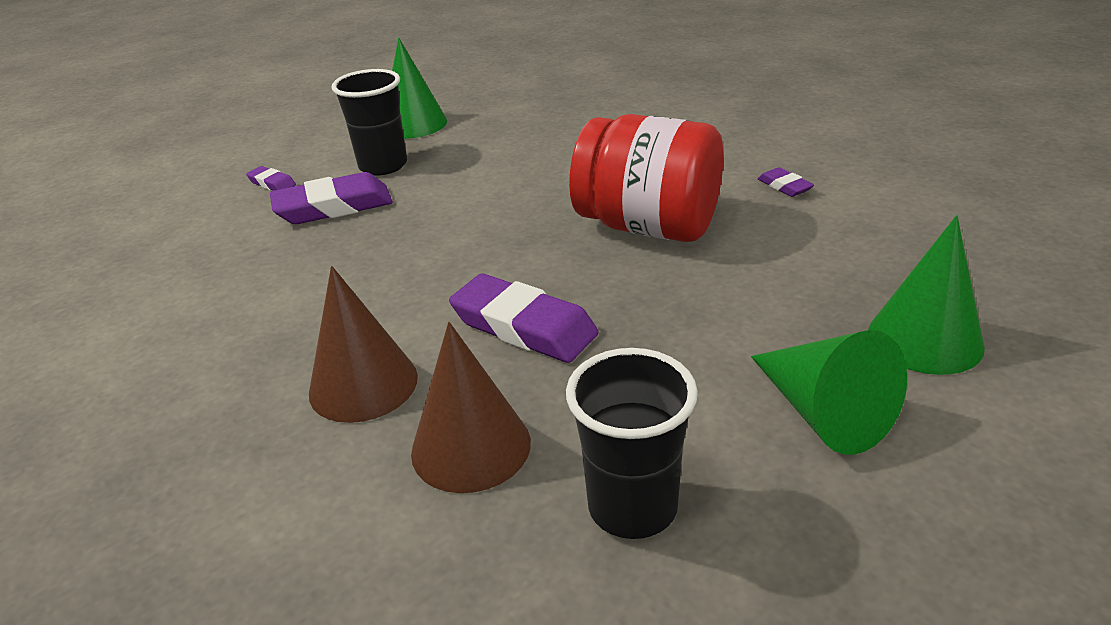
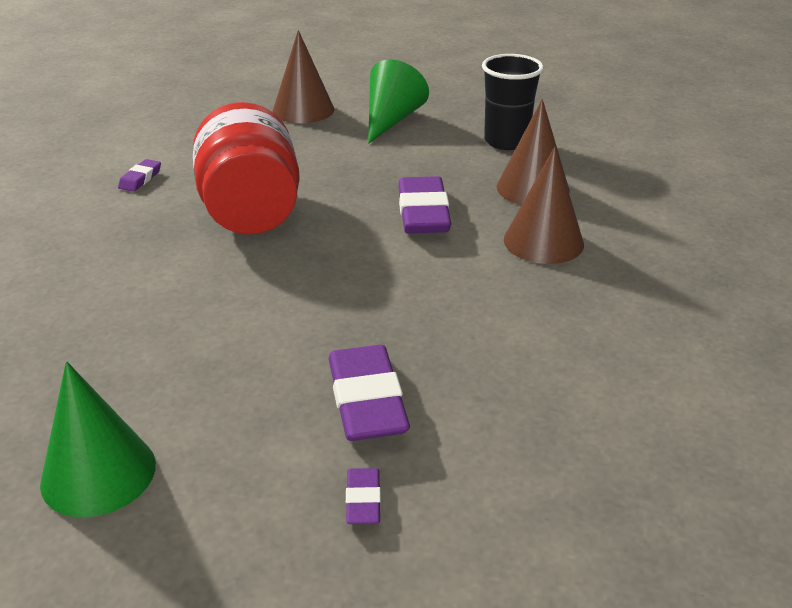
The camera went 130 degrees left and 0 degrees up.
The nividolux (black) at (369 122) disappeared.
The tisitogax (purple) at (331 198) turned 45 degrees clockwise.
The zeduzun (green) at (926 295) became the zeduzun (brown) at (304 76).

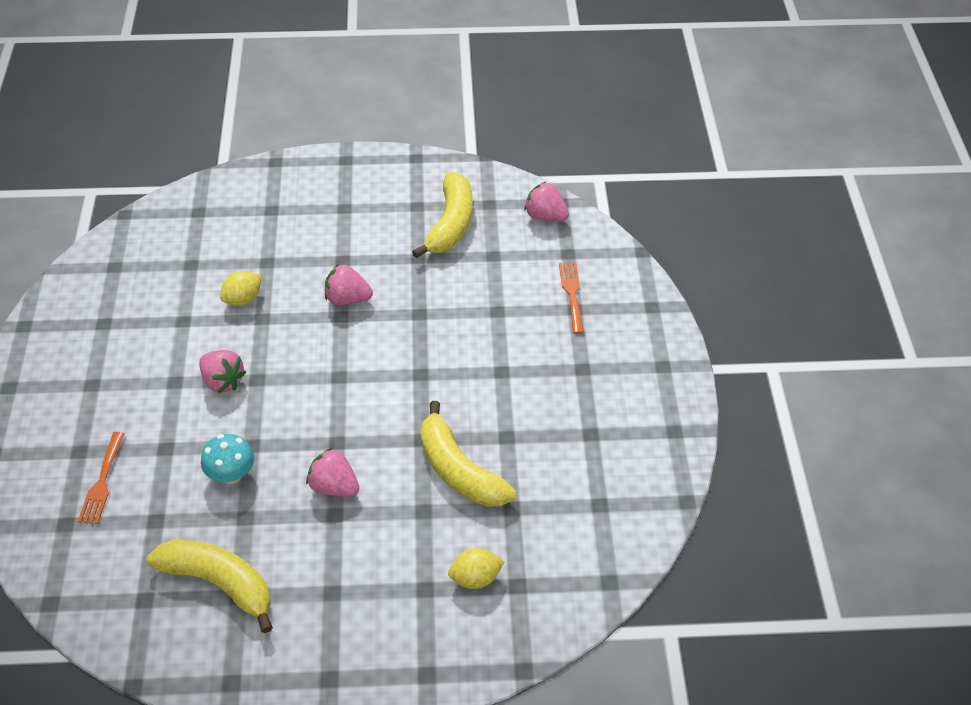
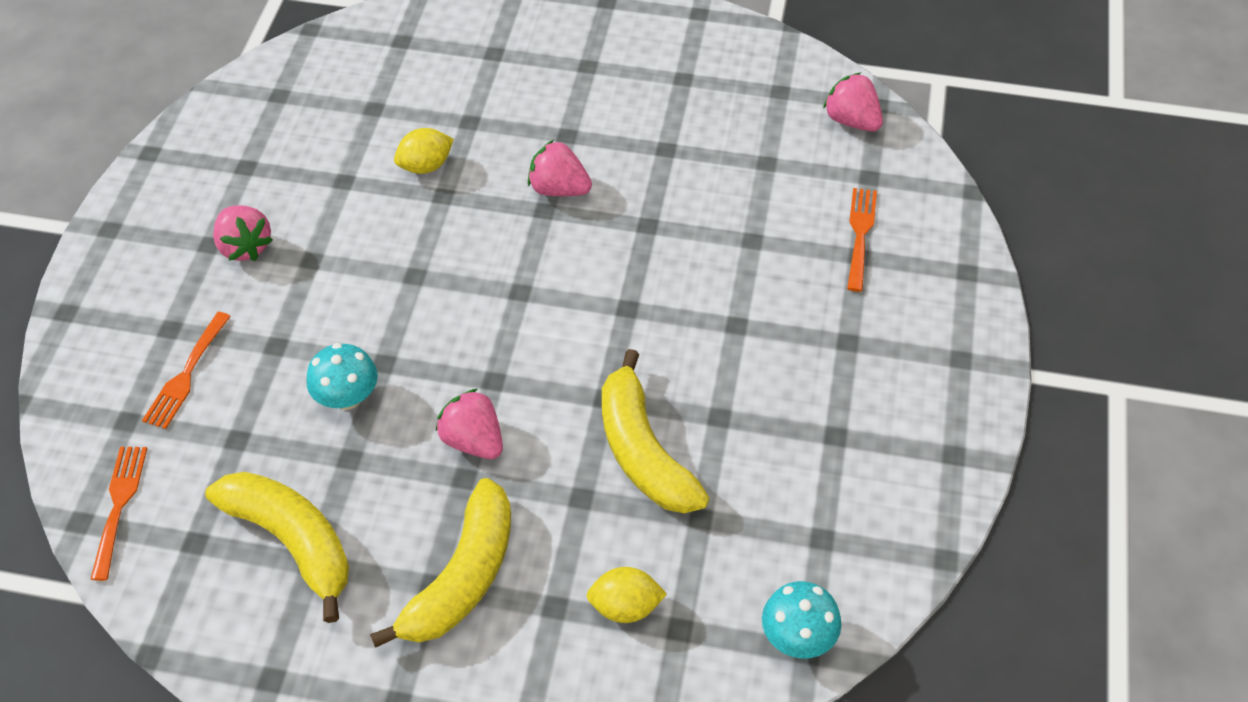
The camera went 15 degrees right and 5 degrees up.
The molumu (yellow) moved from (442 215) to (440 563).
The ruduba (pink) moved from (222 371) to (243 233).
The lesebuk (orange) at (119 514) appeared.
The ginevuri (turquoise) at (801 619) appeared.

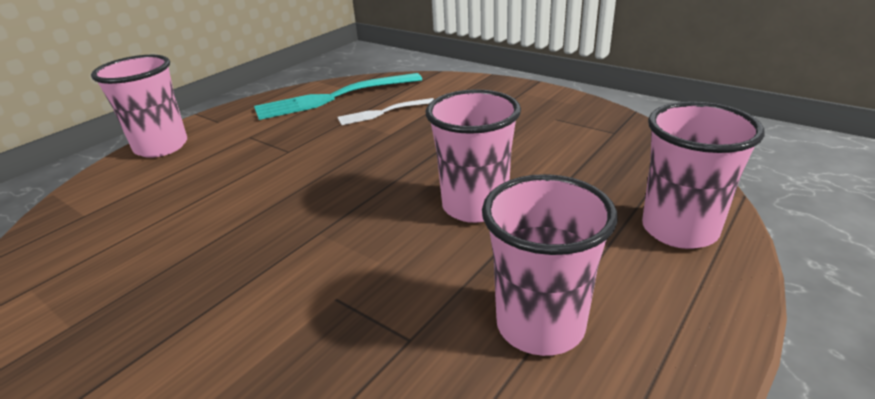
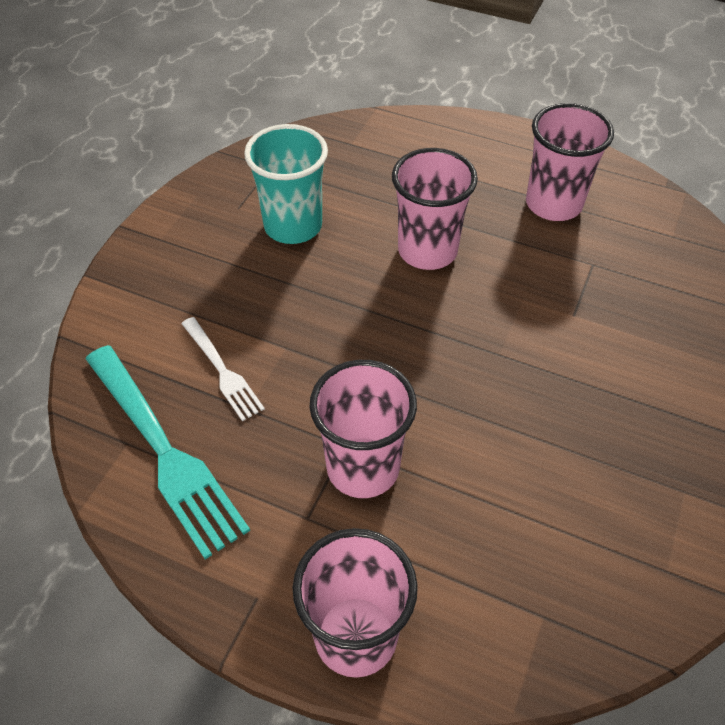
The camera went 105 degrees left and 20 degrees up.
The nividolux (pink) moved from (703 175) to (363 429).
The nividolux (turquoise) at (286 184) appeared.

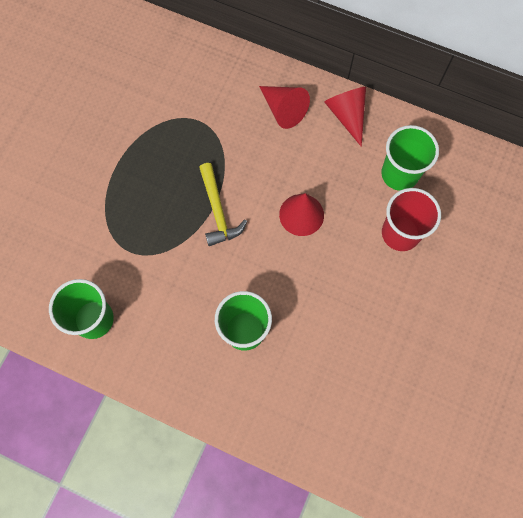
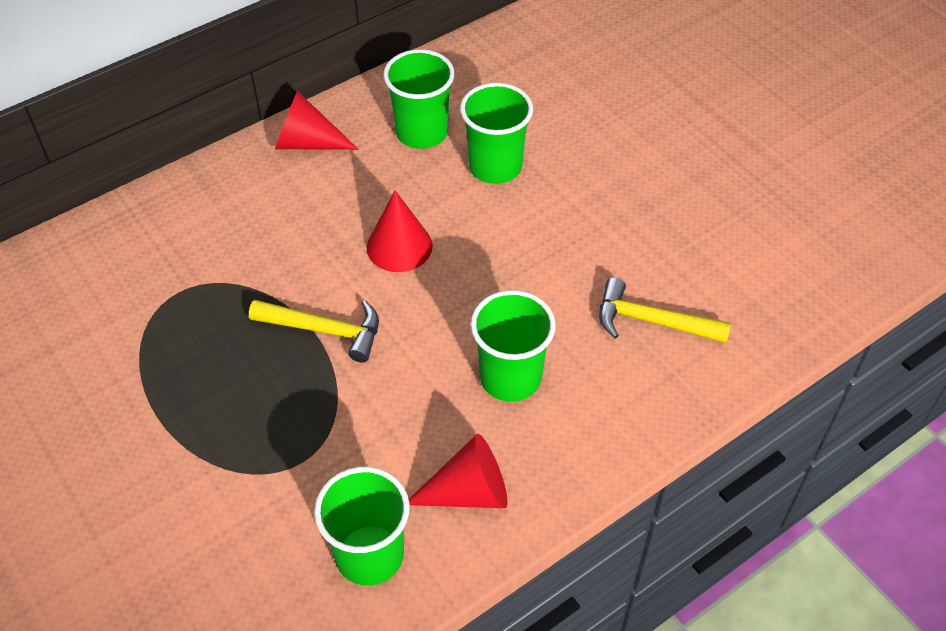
The camera went 60 degrees left and 20 degrees down.
The zeduzun (red) moved from (284 107) to (458 471).
The nividolux (red) at (411 219) became the nividolux (green) at (496 133).
The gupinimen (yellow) at (665 310) appeared.

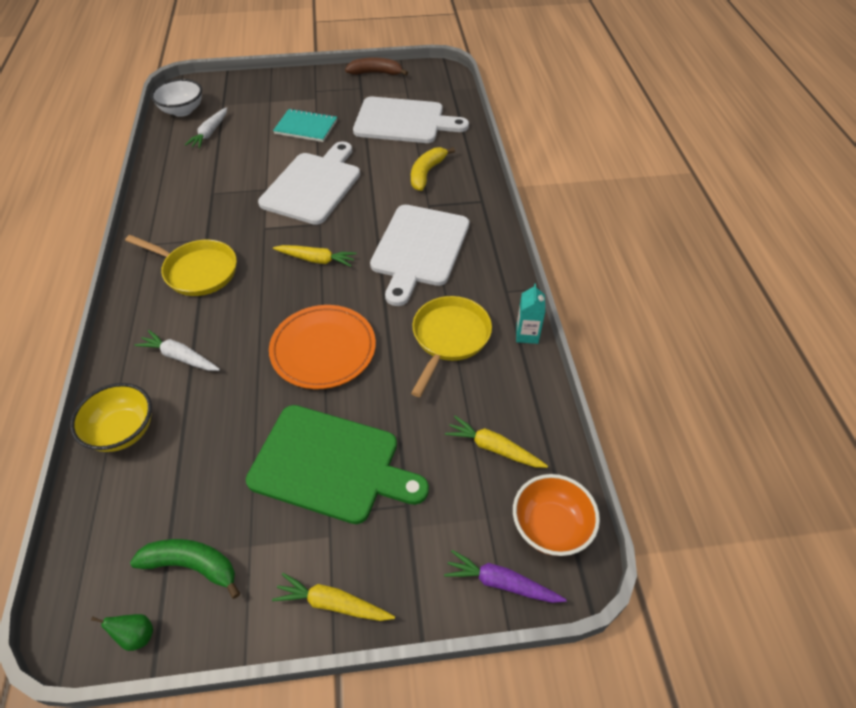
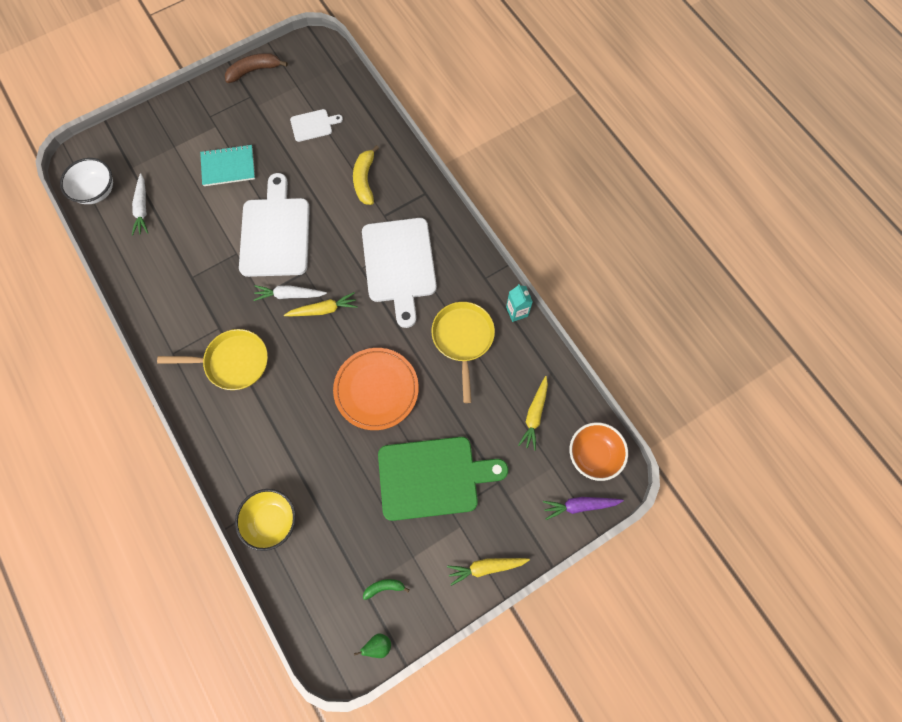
The camera went 25 degrees left and 20 degrees up.
The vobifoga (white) at (411 120) changed to 0.48 times the size.
The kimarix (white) moved from (177 350) to (290 293).
The kimarix (yellow) at (496 442) turned 75 degrees counterclockwise.
The molumu (green) at (185 569) changed to 0.57 times the size.

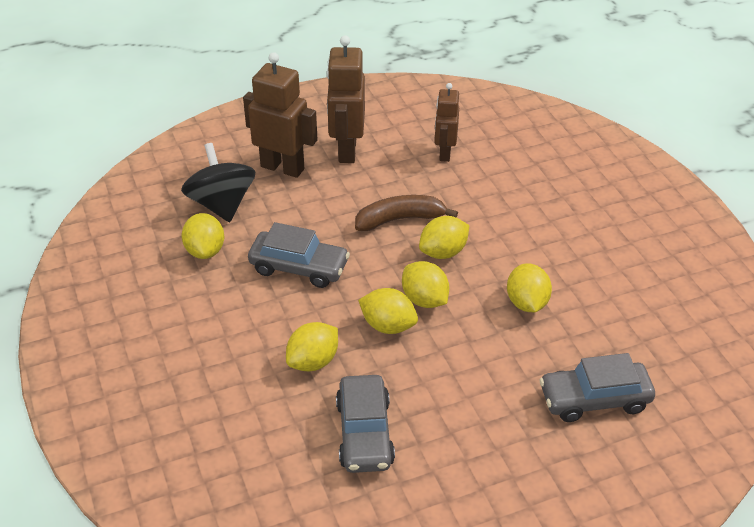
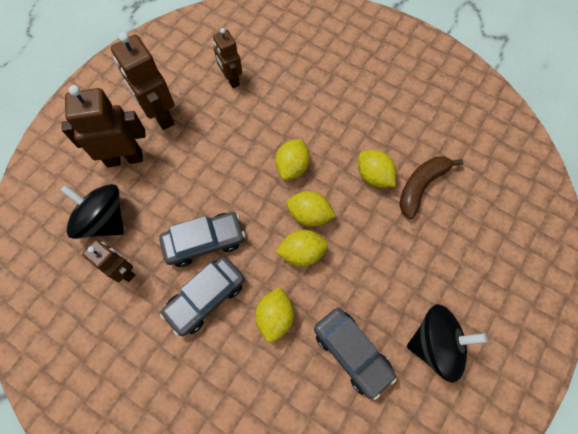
The camera went 35 degrees left and 25 degrees up.
The molumu (brown) moved from (406 213) to (431 187).
The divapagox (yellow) at (203 236) was replaced by the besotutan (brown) at (108 261).
The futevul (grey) moved from (597 387) to (202 296).
The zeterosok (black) at (447 343) appeared.

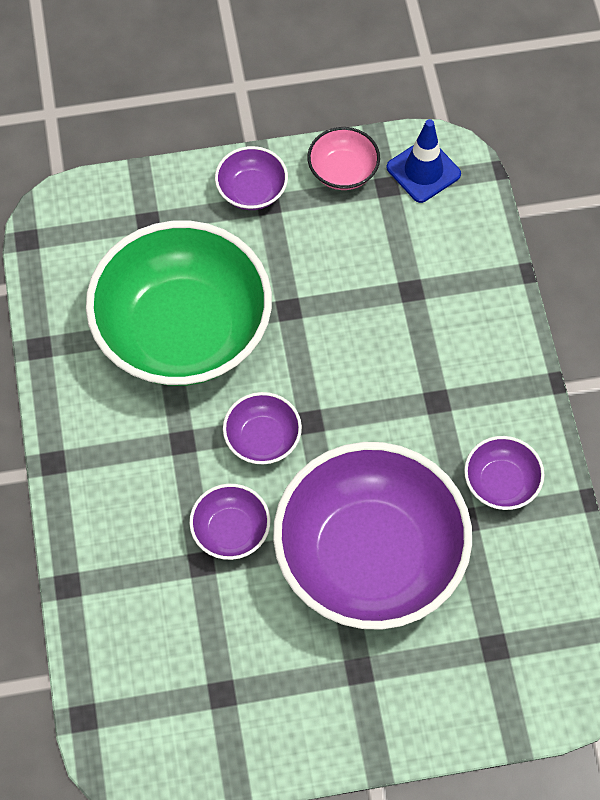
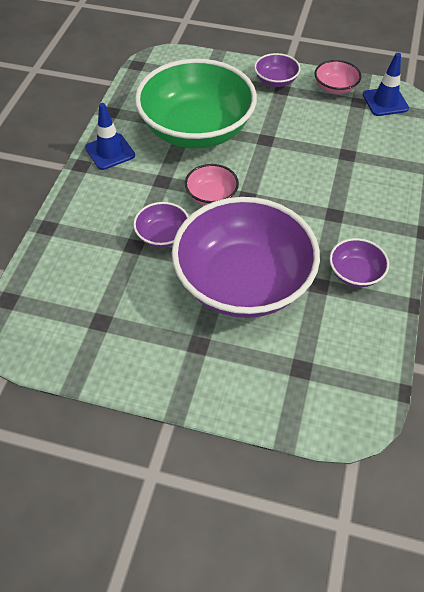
The camera went 25 degrees right and 10 degrees down.
The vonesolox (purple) at (262 428) became the vonesolox (pink) at (212 184).
The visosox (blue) at (110 136) appeared.

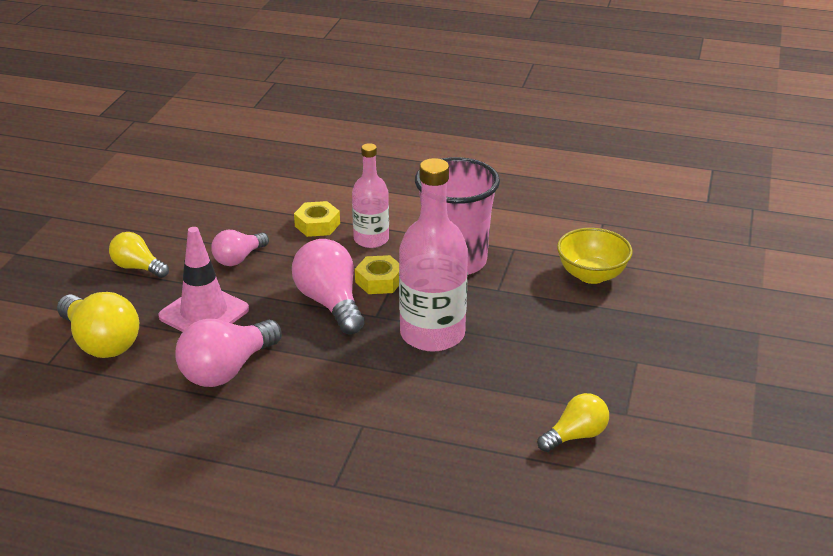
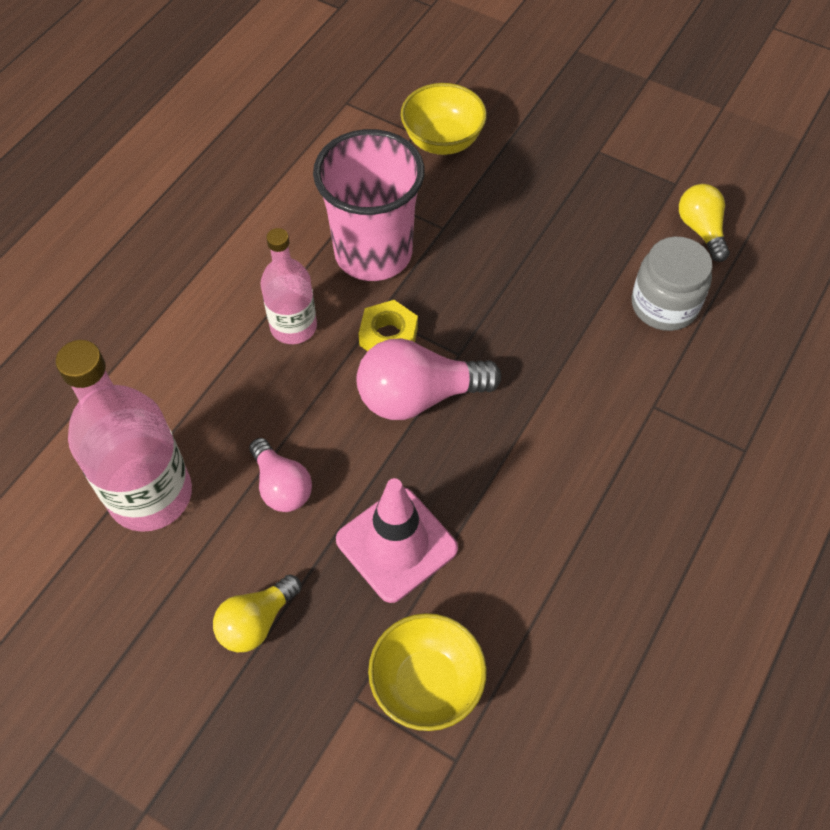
The camera went 75 degrees left and 25 degrees up.
The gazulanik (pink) moved from (433 255) to (123 436).
The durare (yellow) at (317 219) disappeared.
The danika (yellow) at (98 325) was replaced by the vonesolox (yellow) at (427 672).
The danika (pink) at (228 353) disappeared.
The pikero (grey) at (672 283) appeared.

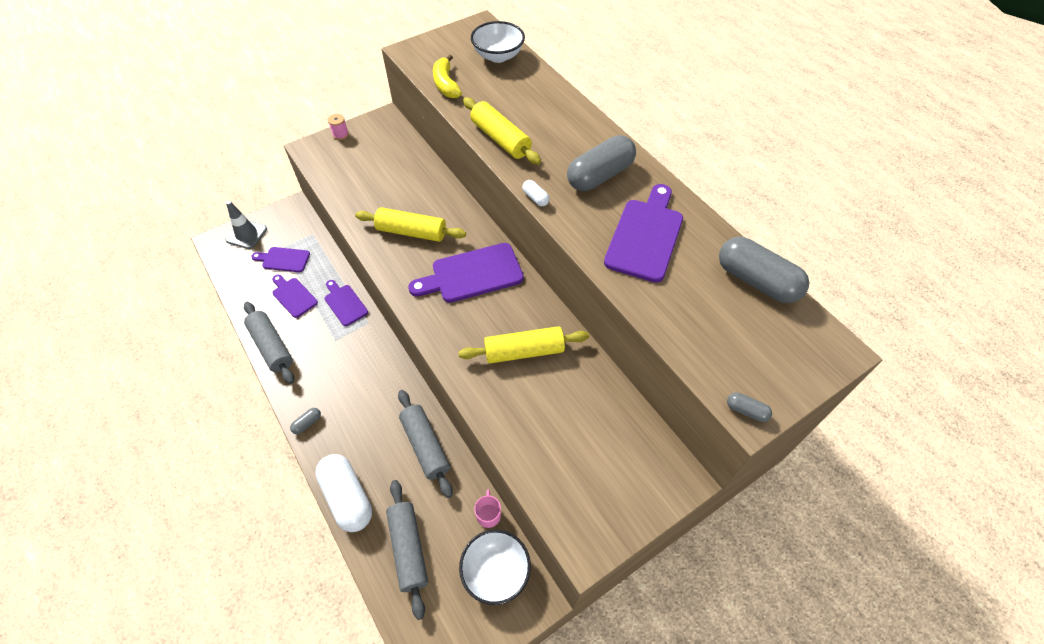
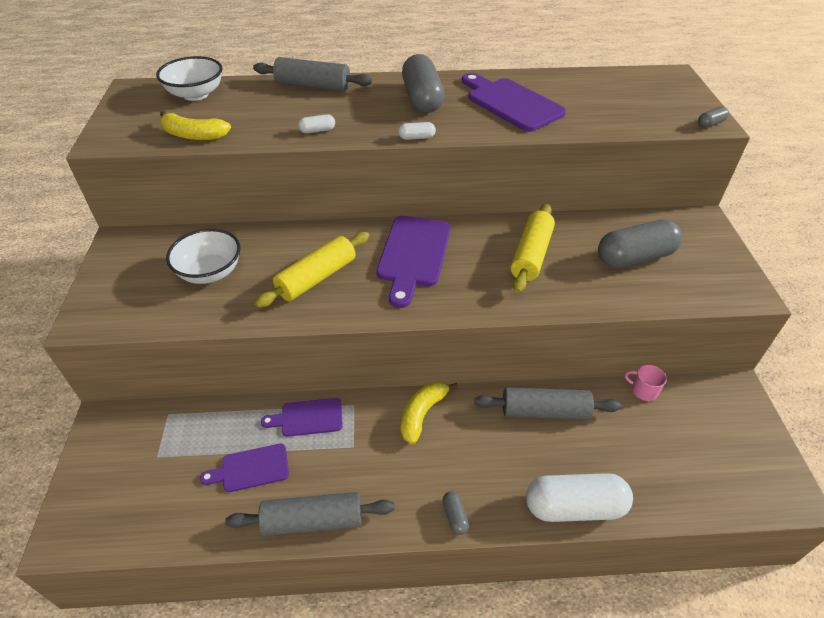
The camera went 60 degrees left and 10 degrees down.
The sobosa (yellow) at (502 130) was replaced by the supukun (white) at (316 123).
The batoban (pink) at (338 127) disappeared.
The visosox (grey) at (246 225) disappeared.
The supukun (grey) moved from (764 270) to (640 243).
The vobifoga (purple) at (280 259) disappeared.
The sobosa (grey) moved from (407 550) to (312 74).
The vonesolox (white) moved from (495 567) to (203 256).
The molumu (yellow) at (429 413) appeared.

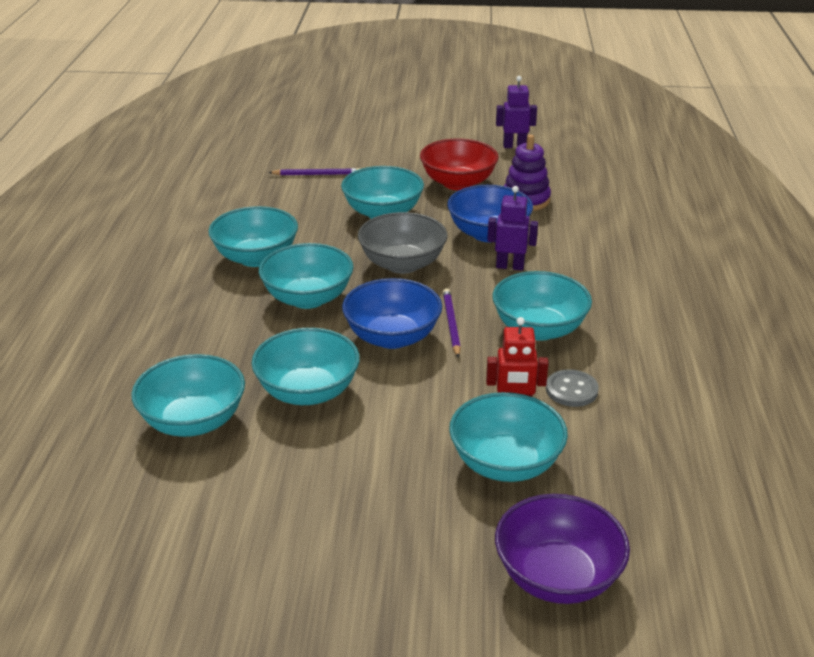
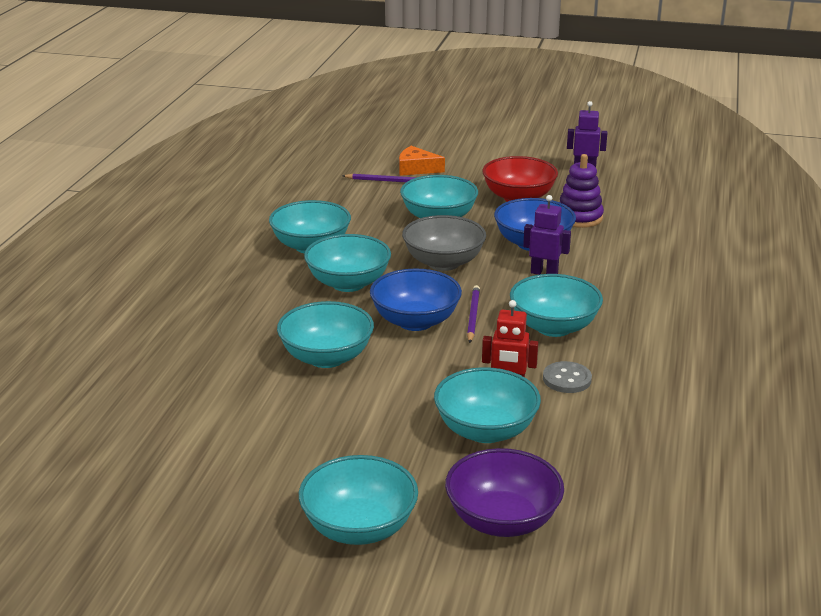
The camera went 10 degrees right and 5 degrees down.
The vonesolox (turquoise) moved from (188 395) to (358 500).
The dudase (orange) at (422 161) appeared.

